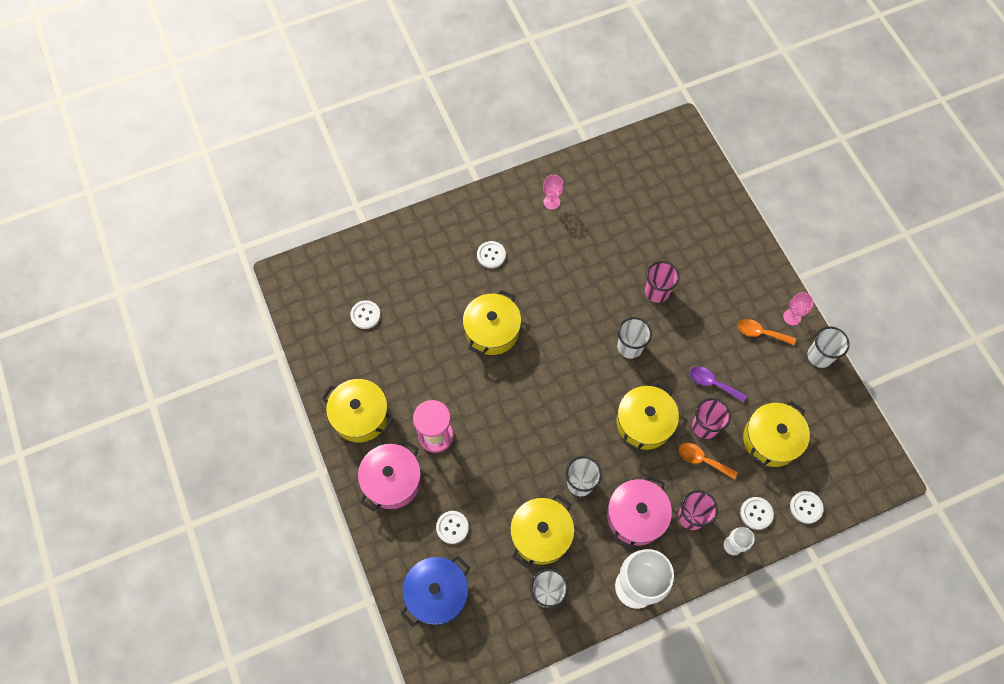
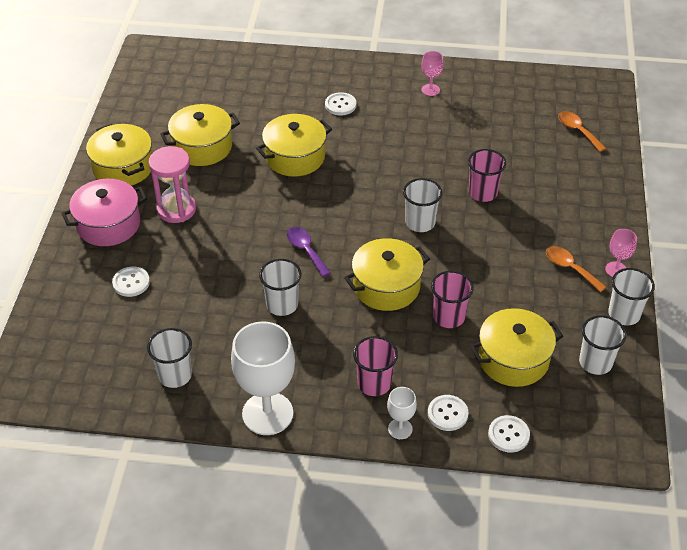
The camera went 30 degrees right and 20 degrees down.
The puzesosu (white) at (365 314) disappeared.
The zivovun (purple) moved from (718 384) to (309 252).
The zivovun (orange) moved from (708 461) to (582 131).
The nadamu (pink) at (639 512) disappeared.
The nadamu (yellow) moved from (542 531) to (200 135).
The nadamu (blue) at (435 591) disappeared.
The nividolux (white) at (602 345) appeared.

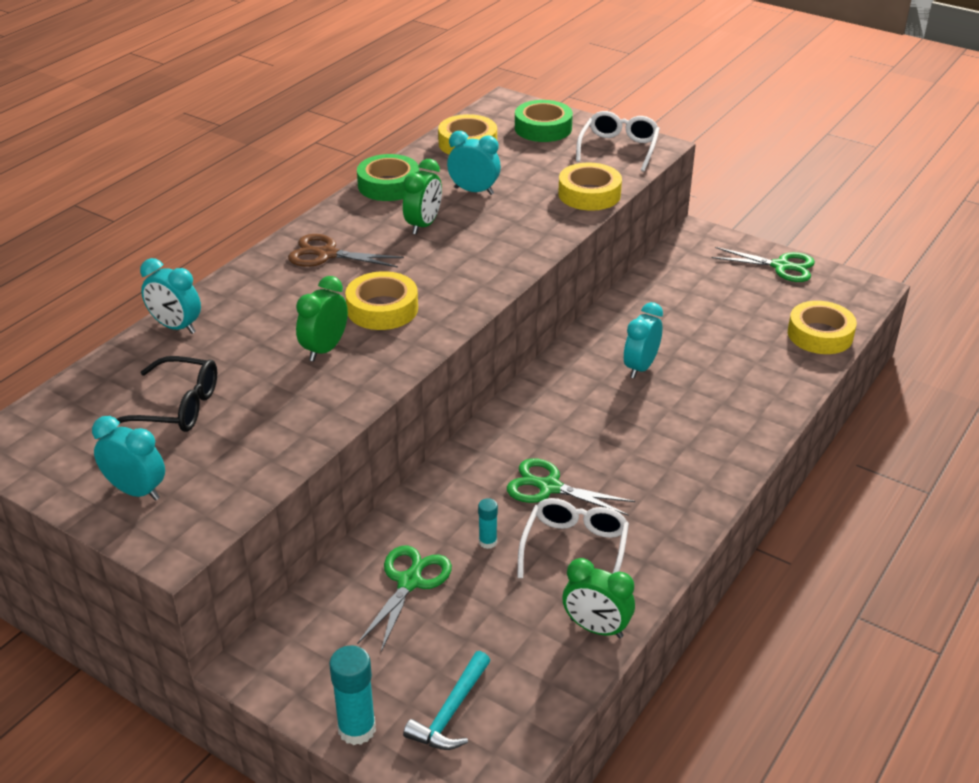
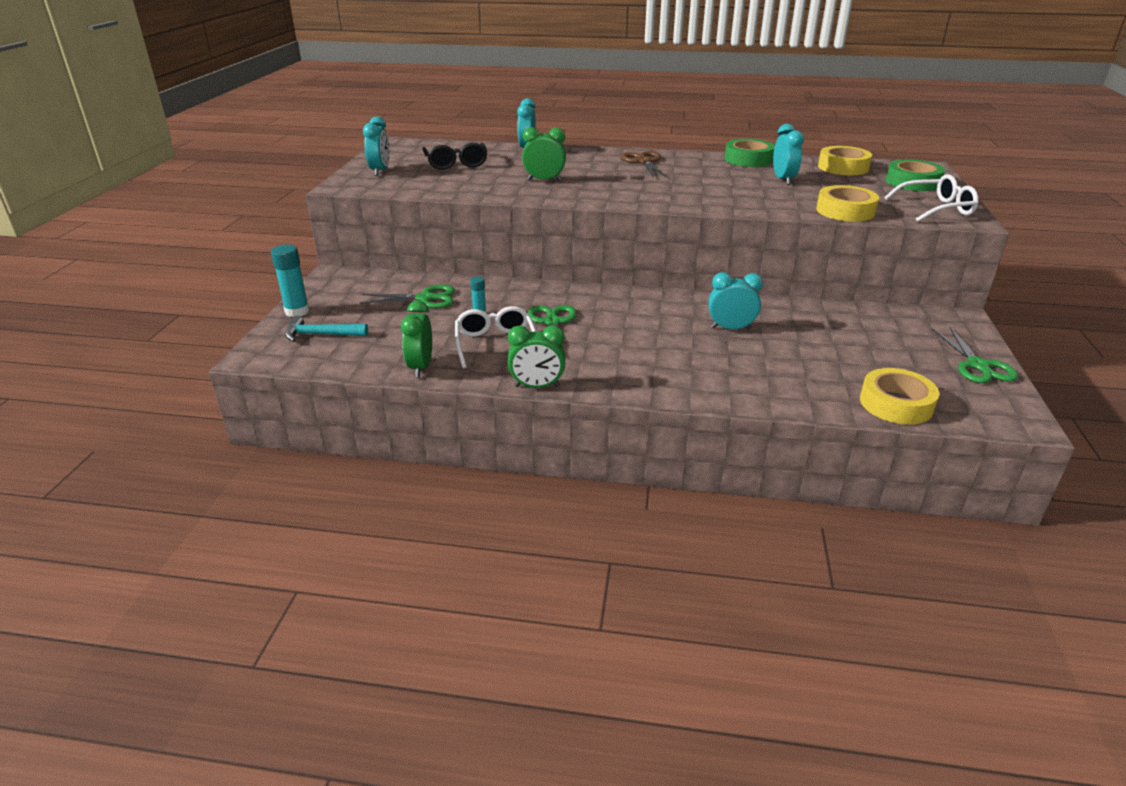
The camera went 65 degrees right and 5 degrees down.
The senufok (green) moved from (422 197) to (536 356).
The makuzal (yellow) at (381 300) disappeared.
The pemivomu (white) at (573 538) turned 90 degrees counterclockwise.

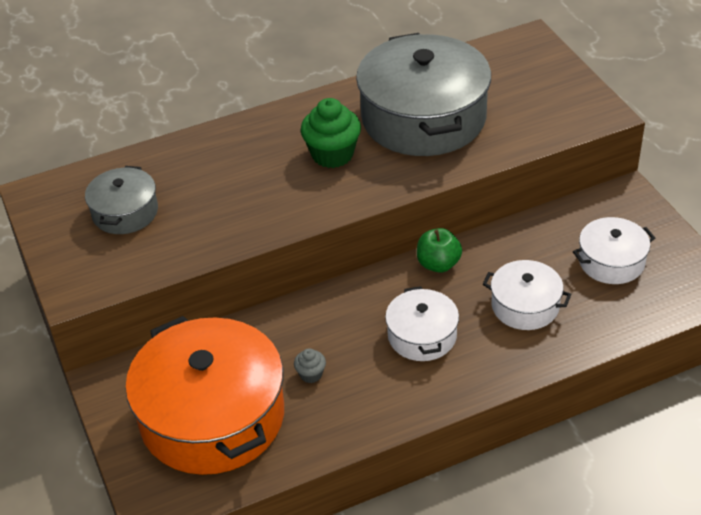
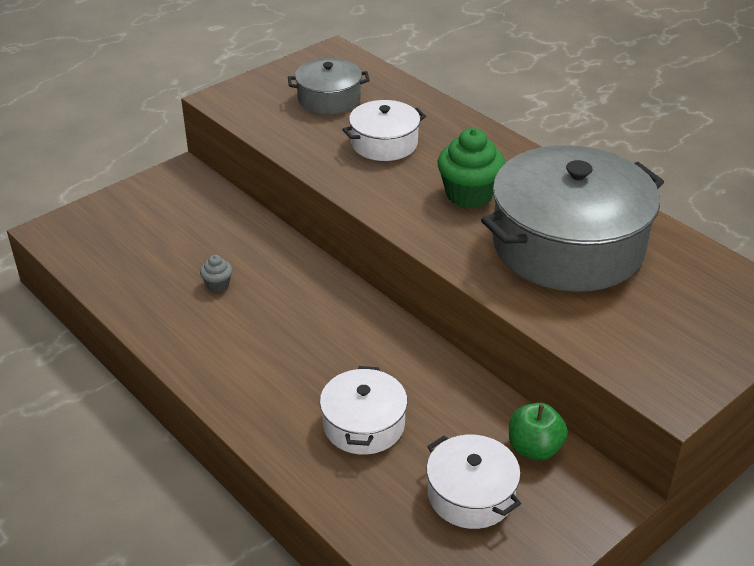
The camera went 70 degrees right and 5 degrees down.
The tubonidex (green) moved from (439 250) to (538 431).
The nadamu (white) moved from (422 323) to (384 130).
The nadamu (orange) at (204 395) disappeared.

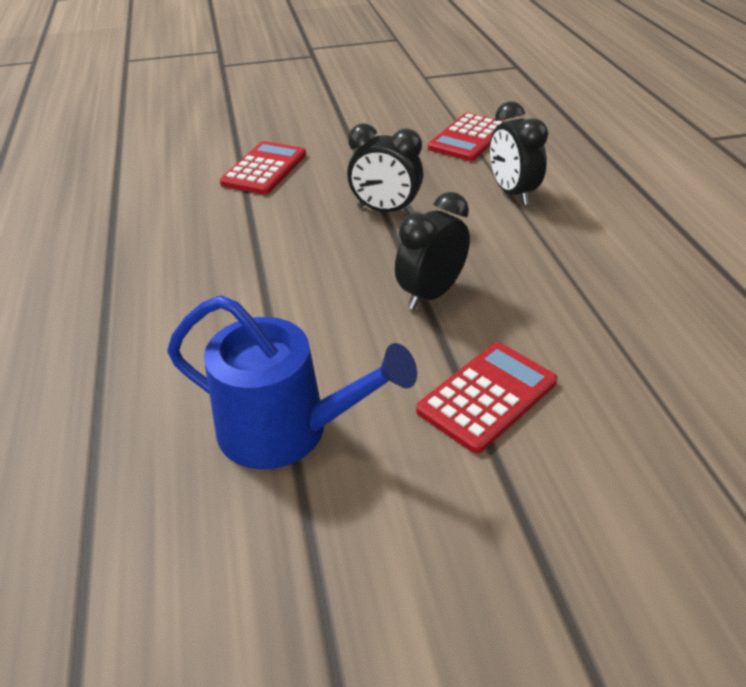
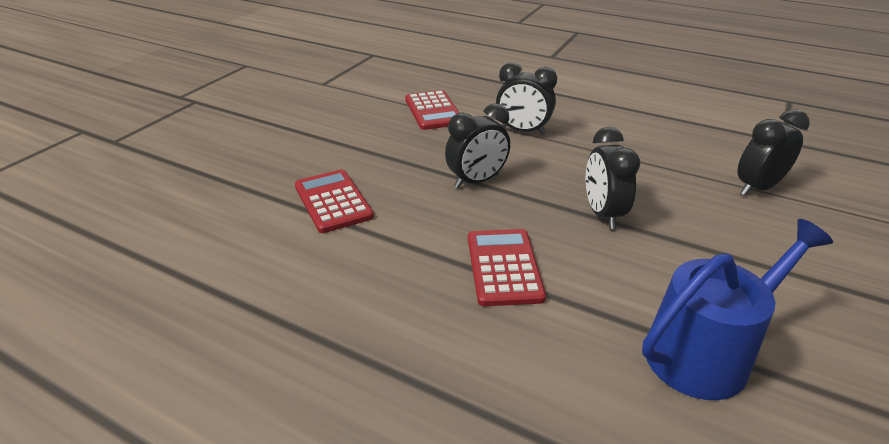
The camera went 50 degrees left and 5 degrees down.
The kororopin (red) moved from (486 398) to (507 267).
The senufok (black) at (773 152) appeared.

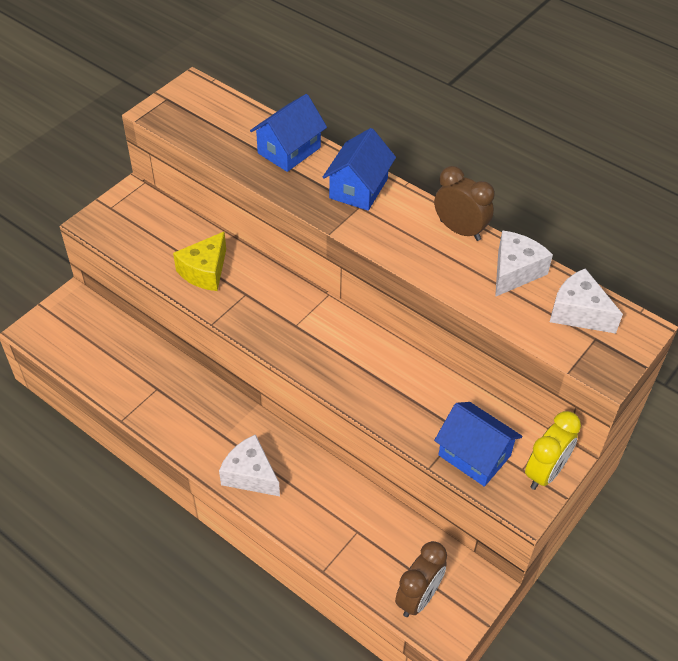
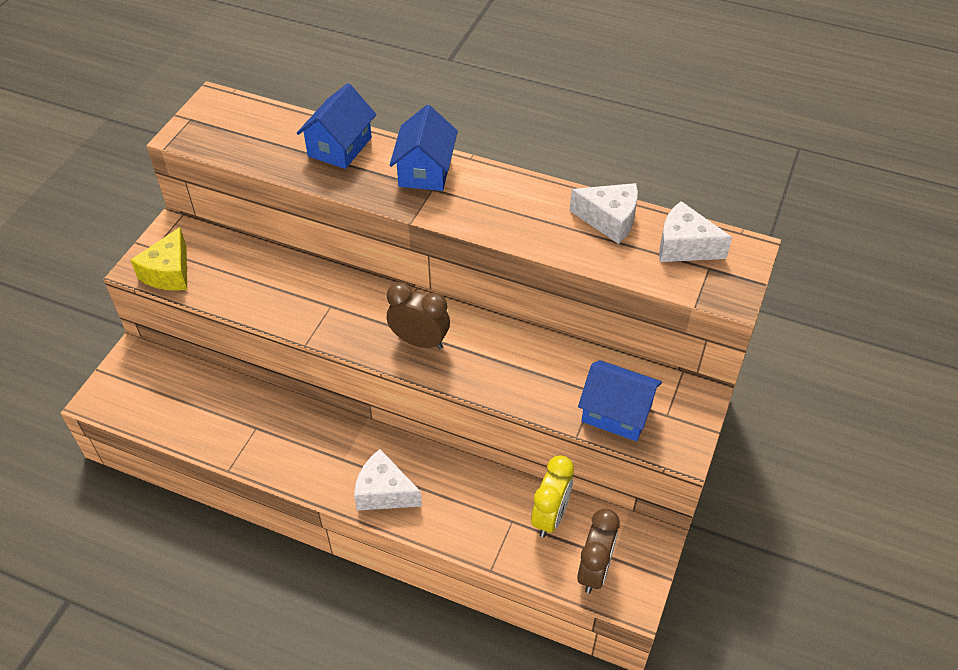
The camera went 15 degrees left and 0 degrees up.
The senufok (brown) moved from (464 203) to (418 315).
The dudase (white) at (524 263) turned 90 degrees clockwise.
The dudase (yellow) moved from (199 261) to (159 259).
The senufok (yellow) moved from (553 450) to (552 496).

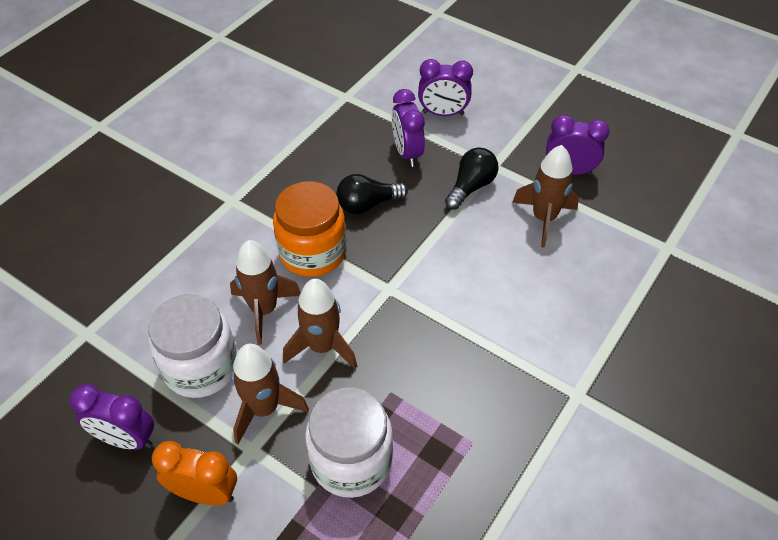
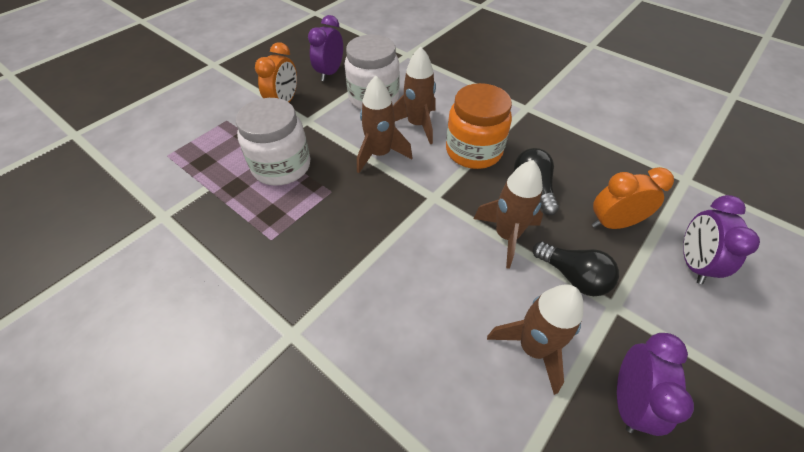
The camera went 95 degrees right and 0 degrees up.
The senufok (purple) at (408 128) became the senufok (orange) at (633 198).
The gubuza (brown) moved from (270 394) to (508 214).

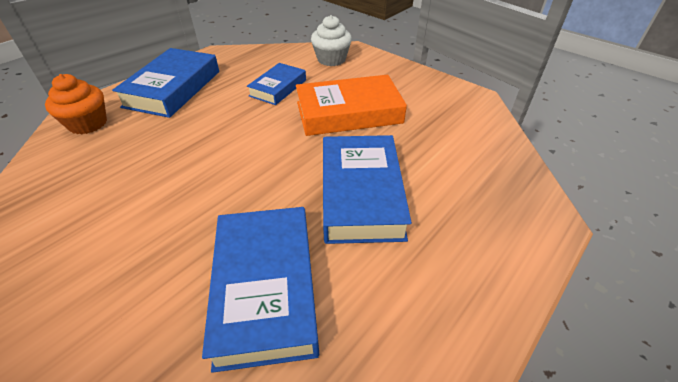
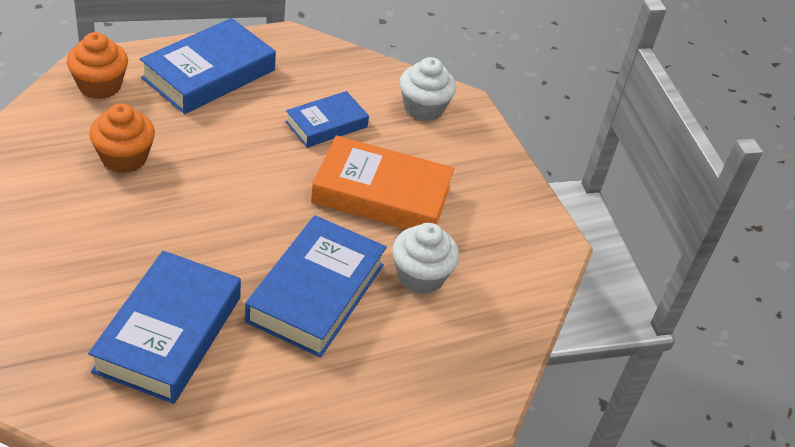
The camera went 20 degrees right and 0 degrees up.
The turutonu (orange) at (122 138) appeared.
The turutonu (white) at (425 258) appeared.

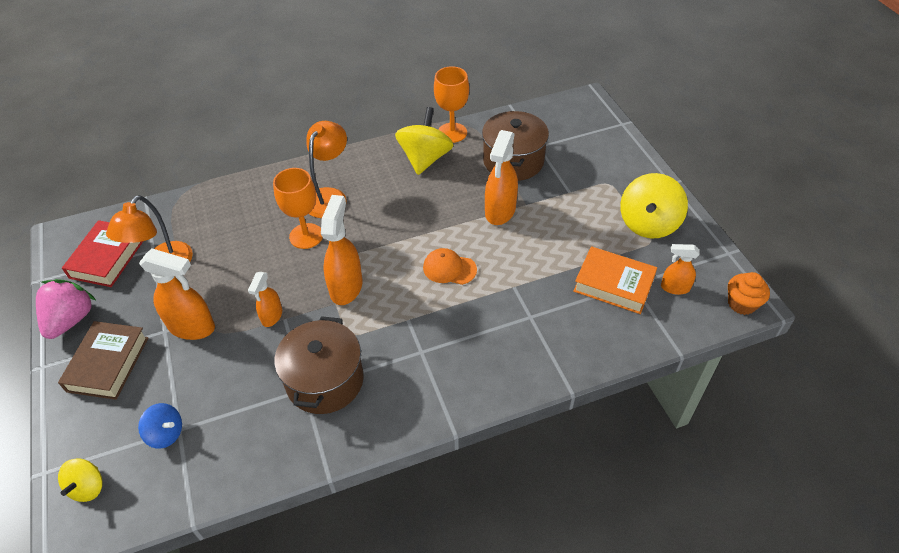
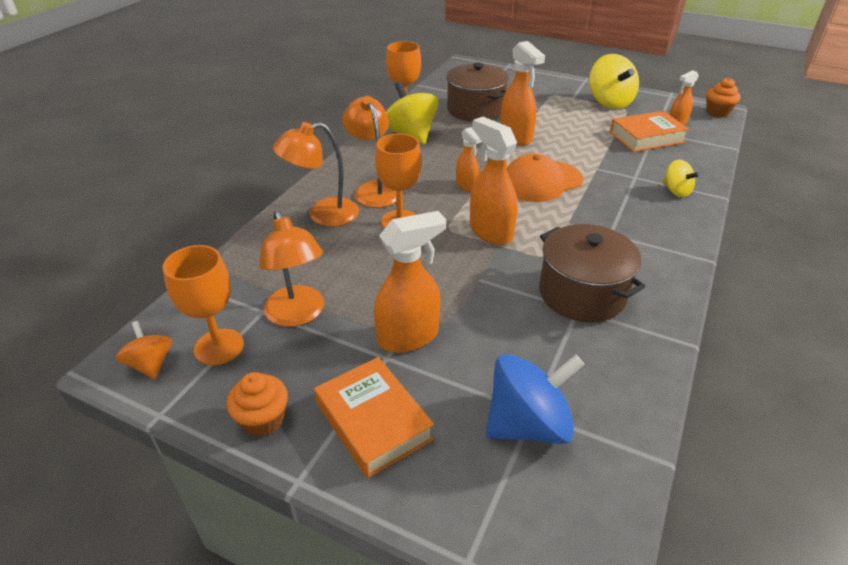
The camera went 45 degrees left and 10 degrees down.
The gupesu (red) at (102 253) was replaced by the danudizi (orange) at (203 305).
The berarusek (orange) at (450 266) changed to 1.58 times the size.
The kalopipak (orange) moved from (265 299) to (469 159).
The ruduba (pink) at (66 309) was replaced by the turutonu (orange) at (257 404).
The gupesu (brown) at (103 360) became the gupesu (orange) at (374 417).
The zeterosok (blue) at (160 426) changed to 1.79 times the size.
The zeterosok (yellow) moved from (80 480) to (681 178).
The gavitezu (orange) at (316 174) appeared.
The zeterosok (orange) at (144 350) appeared.

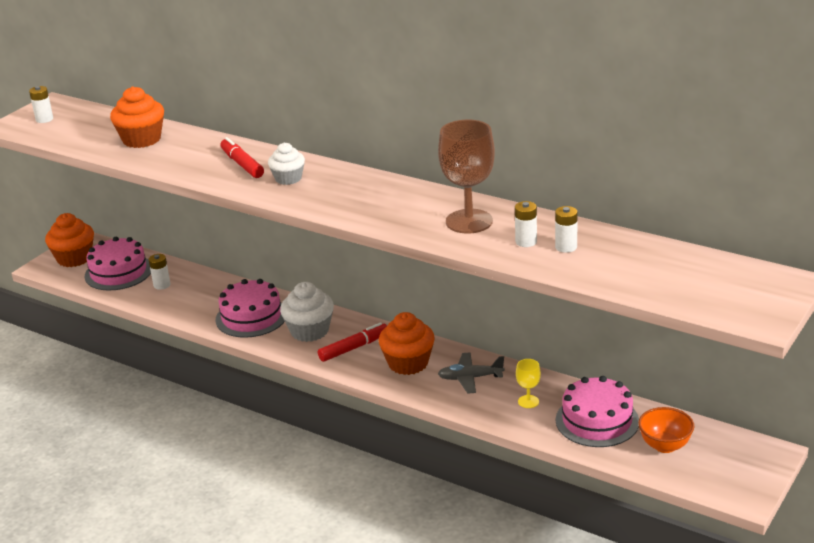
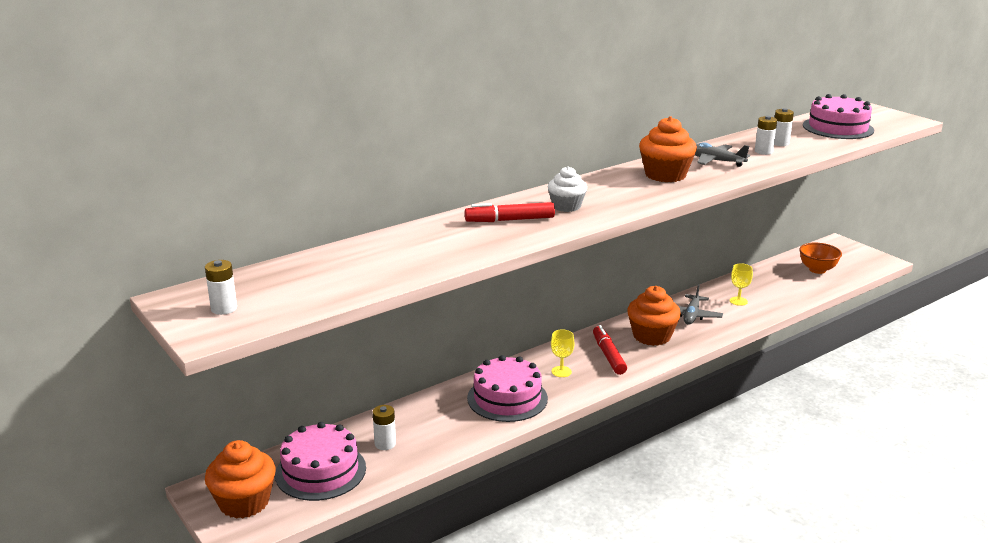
The camera went 70 degrees left and 5 degrees down.
The turutonu (orange) moved from (137 117) to (668 149).
The danudizi (brown) at (466 177) was replaced by the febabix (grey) at (722 154).
The turutonu (white) at (307 312) was replaced by the danudizi (yellow) at (562 353).
The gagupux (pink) moved from (597 411) to (838 116).

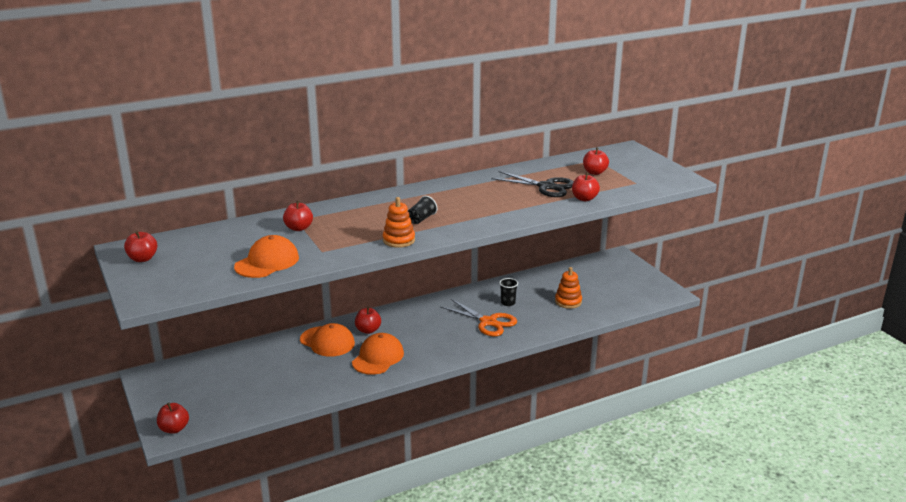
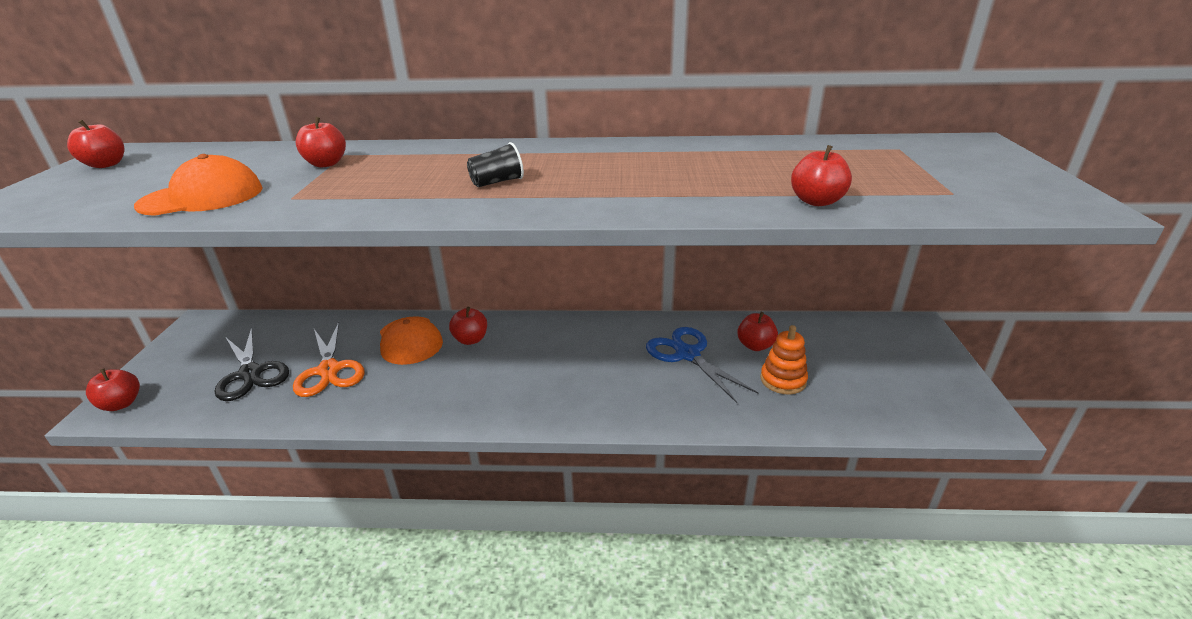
The camera went 30 degrees right and 5 degrees up.
The tubonidex (red) moved from (596 161) to (757 331).
The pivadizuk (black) moved from (532 184) to (252 364).
The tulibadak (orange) at (399 222) disappeared.
The nividolux (black) at (508 292) was replaced by the pivadizuk (blue) at (702 365).
The pivadizuk (orange) moved from (479 317) to (329 359).
The berarusek (orange) at (378 354) disappeared.

